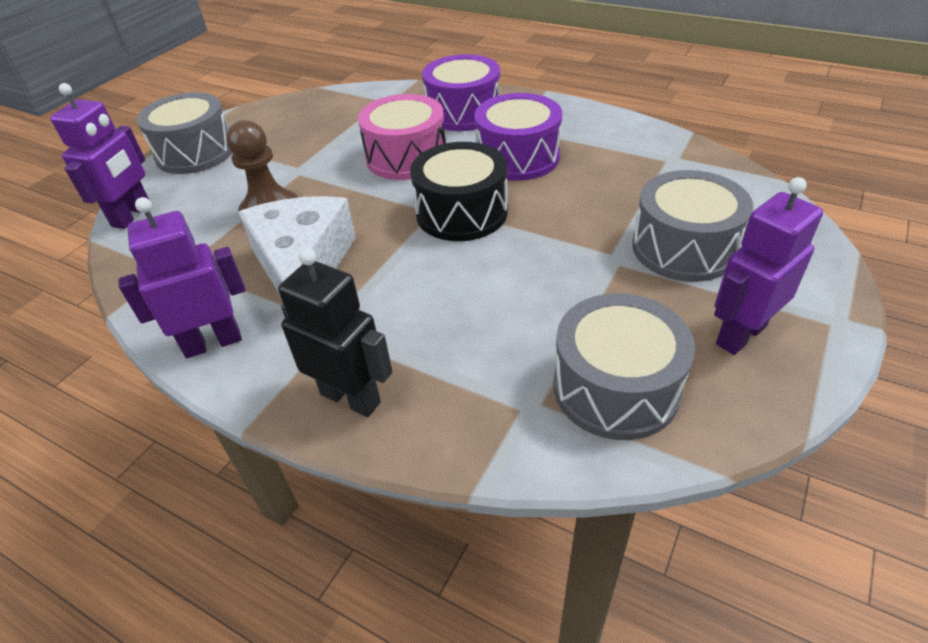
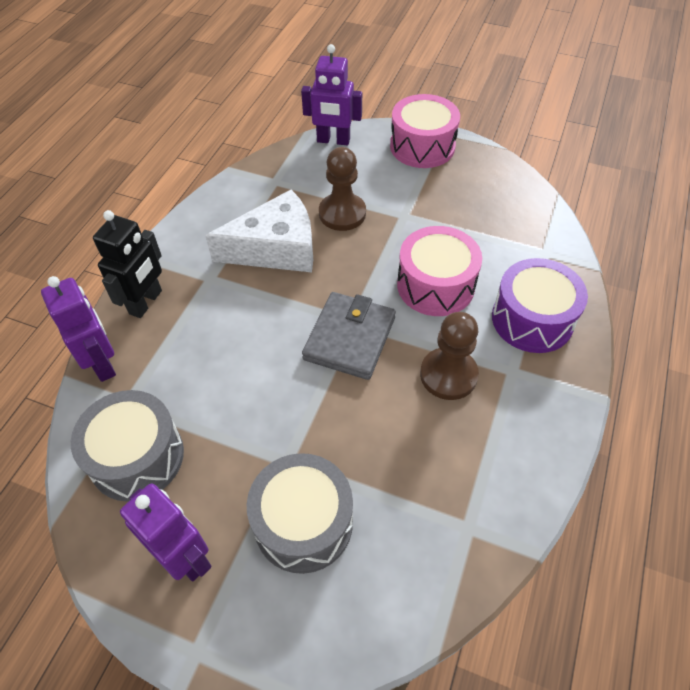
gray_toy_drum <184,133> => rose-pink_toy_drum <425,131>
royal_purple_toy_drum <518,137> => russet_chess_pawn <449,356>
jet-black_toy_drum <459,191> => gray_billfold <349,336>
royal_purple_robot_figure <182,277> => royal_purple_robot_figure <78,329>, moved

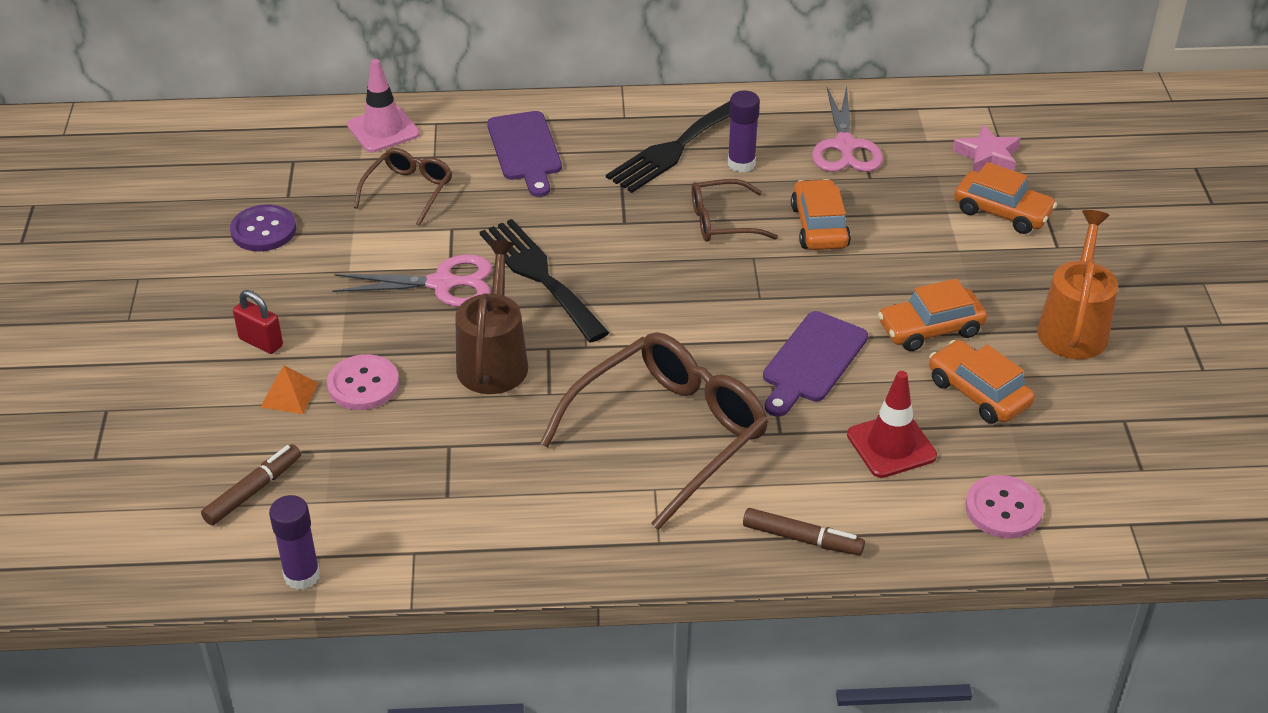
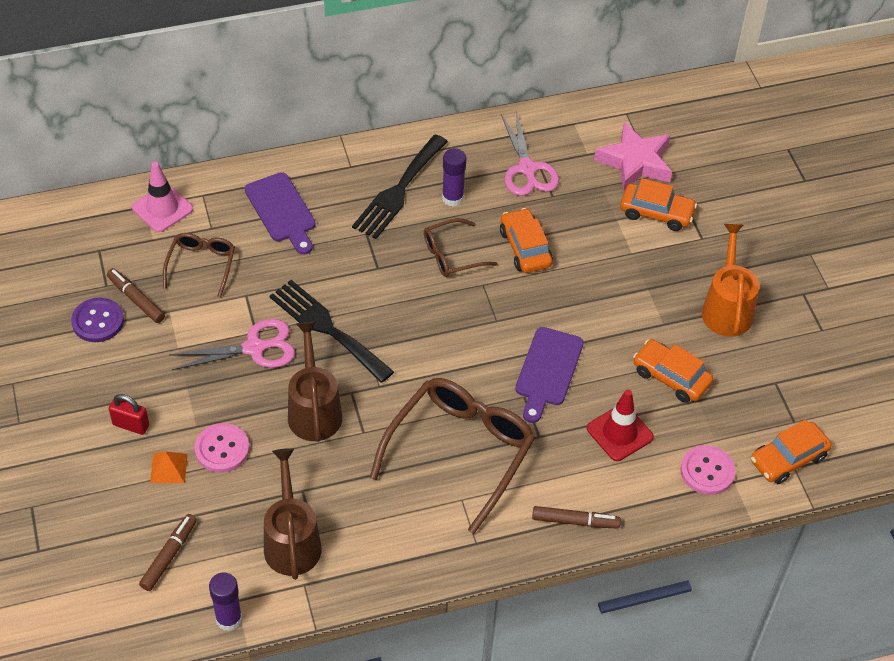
rose-pink_five-pointed_star <986,148> => rose-pink_five-pointed_star <633,156>, x1.54
bright_orange_automobile <932,315> => bright_orange_automobile <791,451>, moved
nothing => russet_marker <136,295>
nothing => russet_sprinkling_can <293,514>

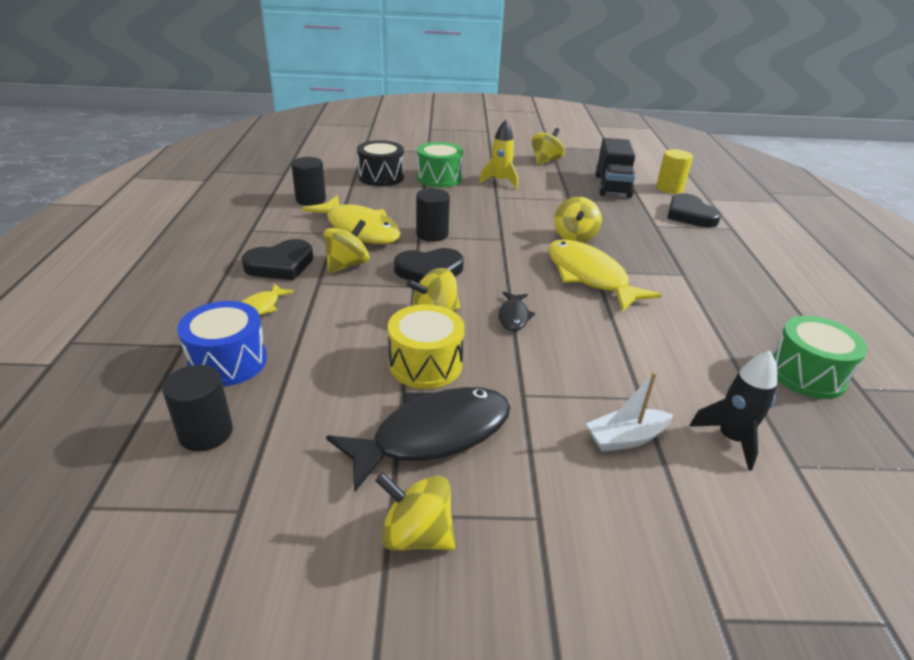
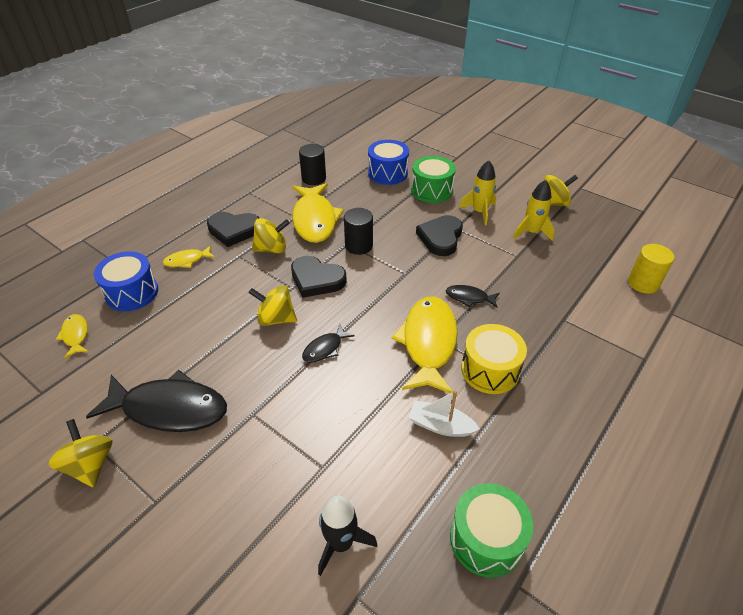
jet-black_lorry <615,168> => nothing
jet-black_toy_drum <380,163> => royal_blue_toy_drum <388,162>
jet-black_heart <694,210> => jet-black_heart <439,235>, moved
golden_spinning_top <578,220> => jet-black_fish_figure <473,296>
golden_toy_drum <426,346> => golden_toy_drum <494,359>, moved
jet-black_cylinder <197,408> => golden_fish_figure <72,336>
white_boat <629,412> => white_boat <444,413>, moved
nothing => golden_rocket <534,210>

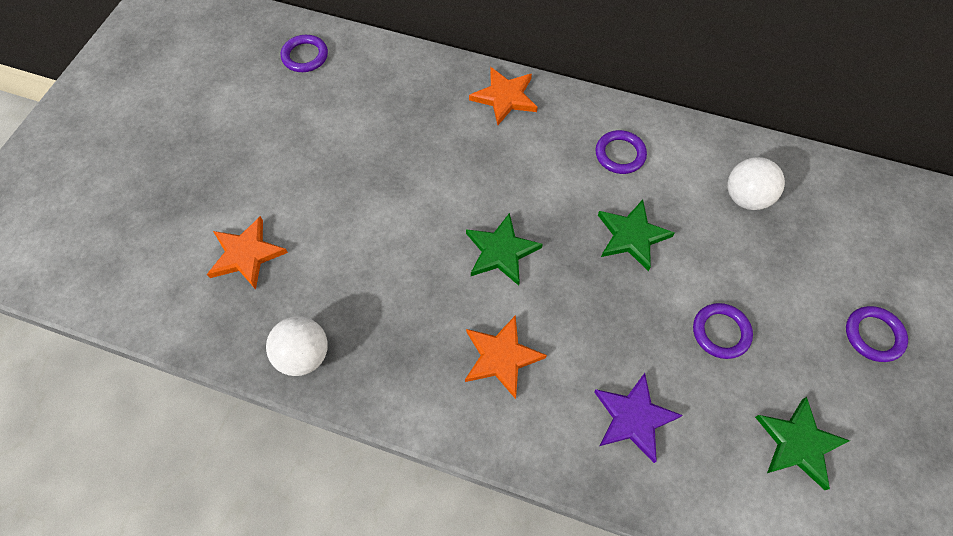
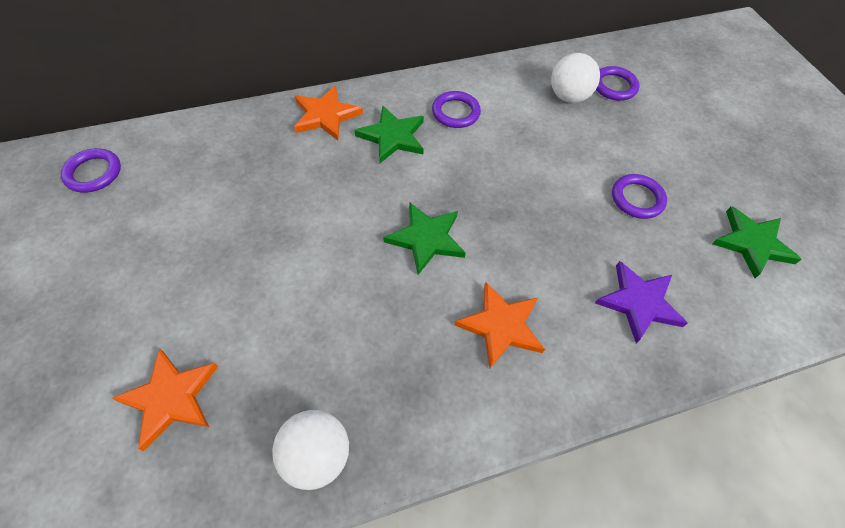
leaf-green_five-pointed_star <636,235> => leaf-green_five-pointed_star <389,135>, moved
royal_purple_ring <877,334> => royal_purple_ring <618,83>, moved

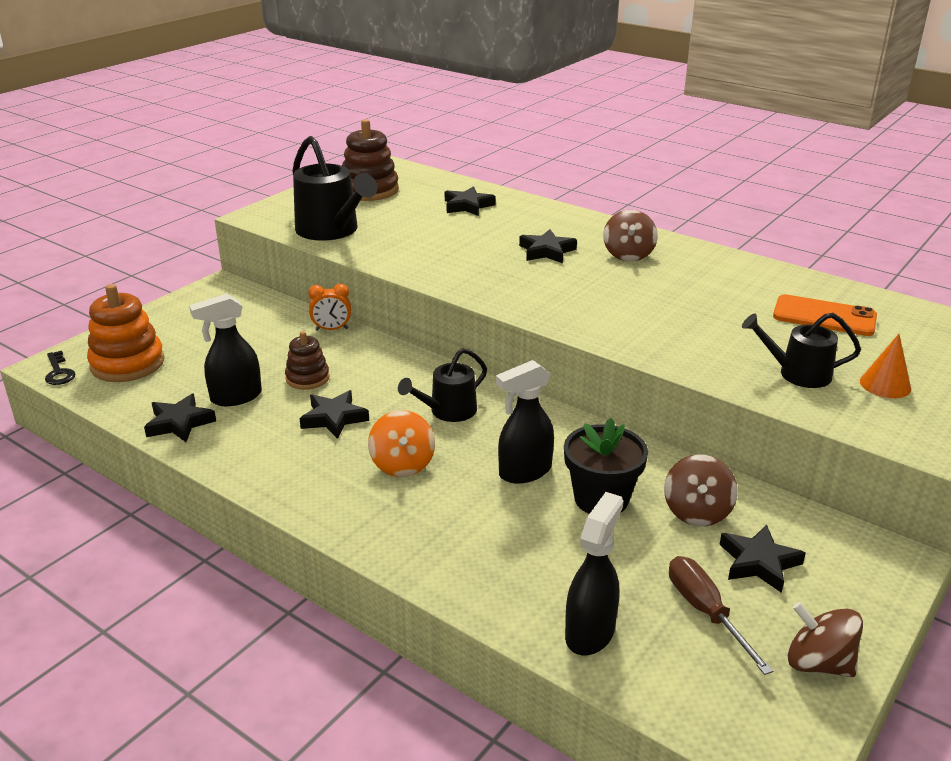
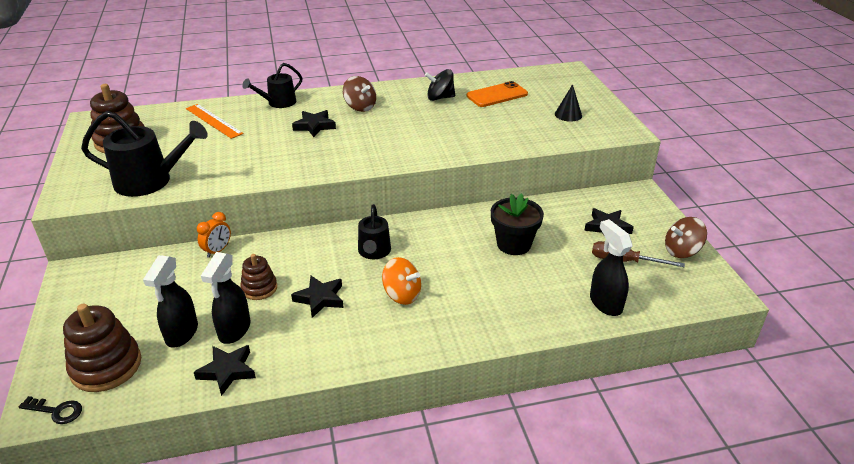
jet-black_five-pointed_star <470,201> => bright_orange_ruler <215,121>
bright_orange_ring_stacker <126,333> => russet_ring_stacker <102,348>
jet-black_sprinkling_can <801,350> => jet-black_sprinkling_can <272,85>, moved
bright_orange_solid_cone <885,366> => jet-black_solid_cone <568,103>
jet-black_sprayer <525,422> => jet-black_sprayer <170,301>, moved
russet_spinning_top <700,490> => nothing
nothing => jet-black_spinning_top <440,85>

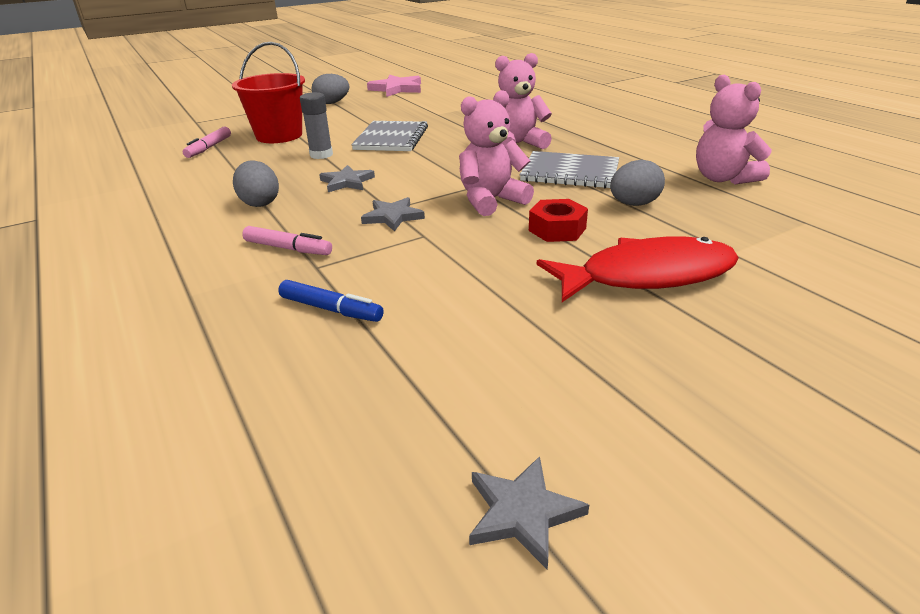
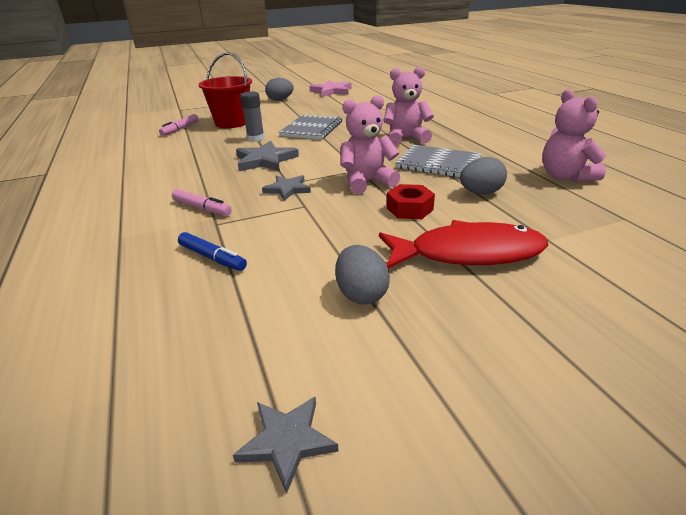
gray_toy_egg <256,183> => gray_toy_egg <362,275>, moved
gray_five-pointed_star <347,178> => gray_five-pointed_star <267,156>, x1.54

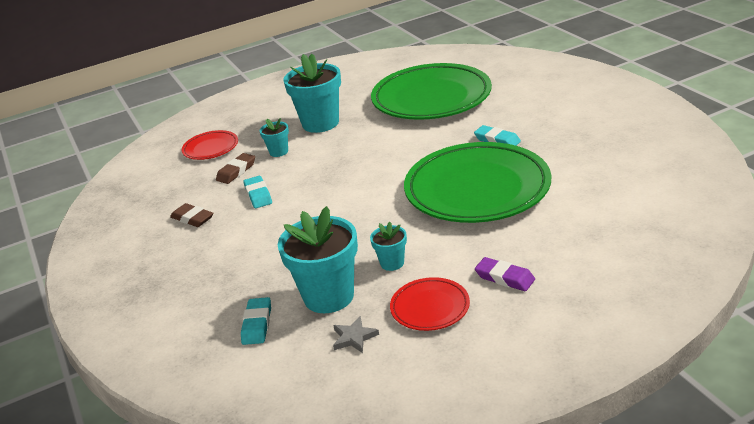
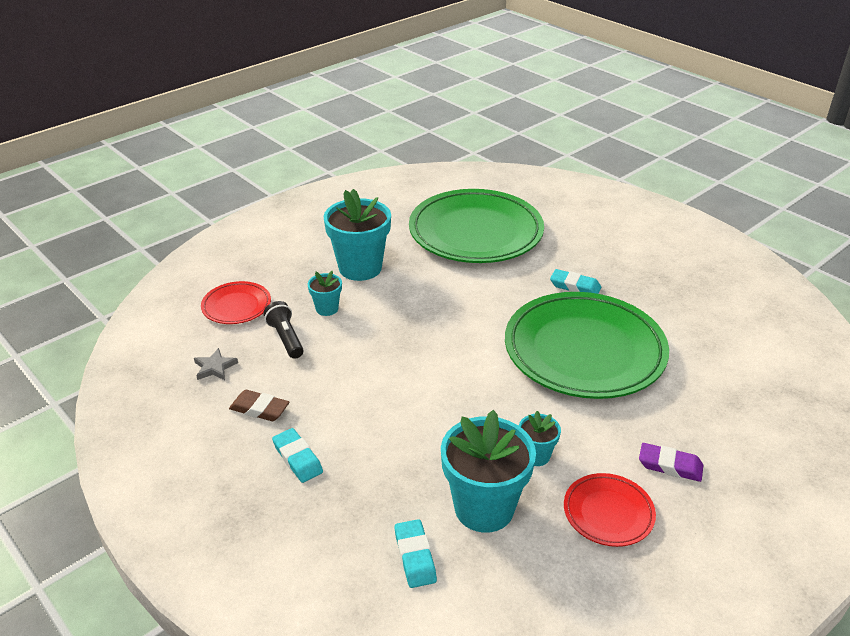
russet_pencil_eraser <235,168> => jet-black_torch <283,330>
teal_pencil_eraser <257,192> => teal_pencil_eraser <297,455>, moved
gray_five-pointed_star <356,334> => gray_five-pointed_star <216,364>, moved

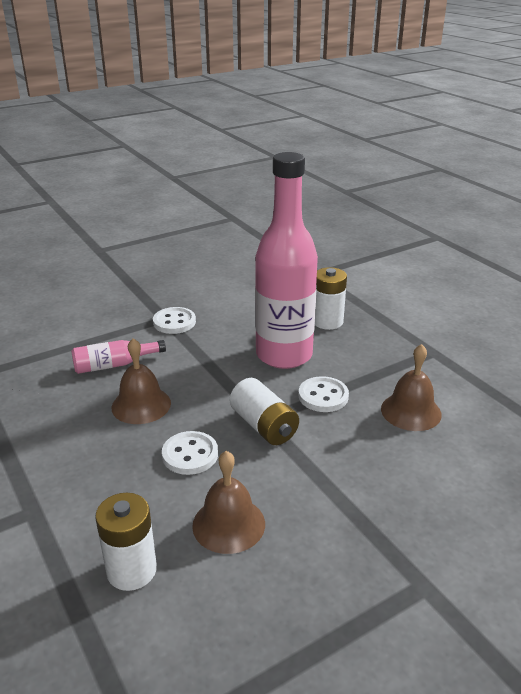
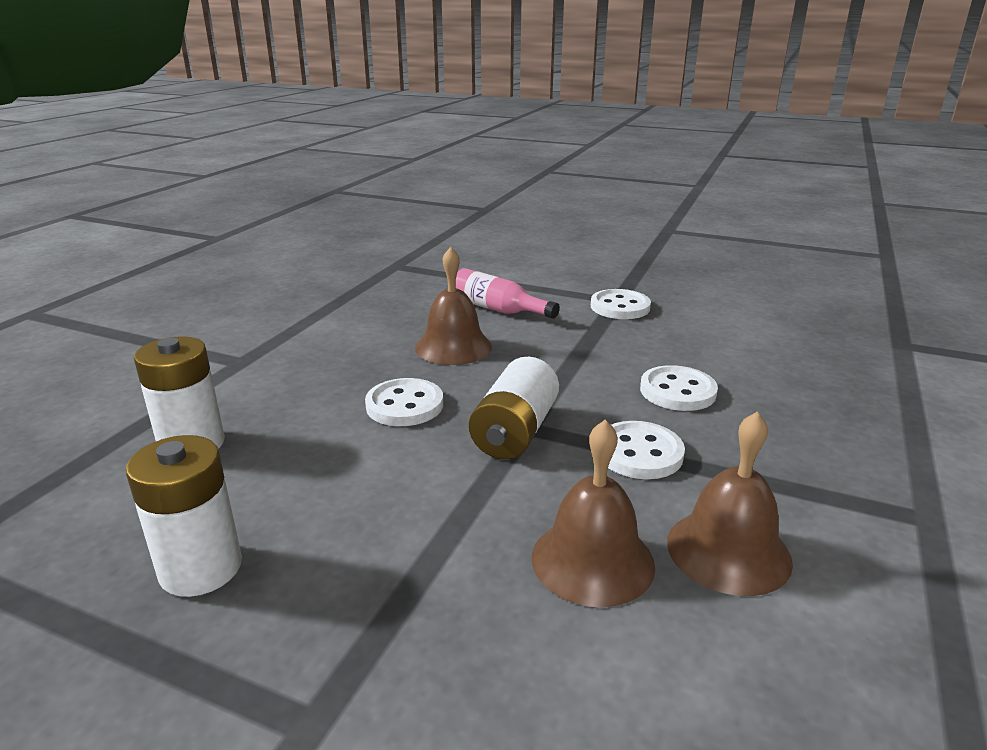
rose-pink_drink_bottle <286,260> => white_shirt_button <679,388>
white_AA_battery <331,298> => white_AA_battery <184,516>, moved
russet_school_bell <228,502> => russet_school_bell <593,513>, moved

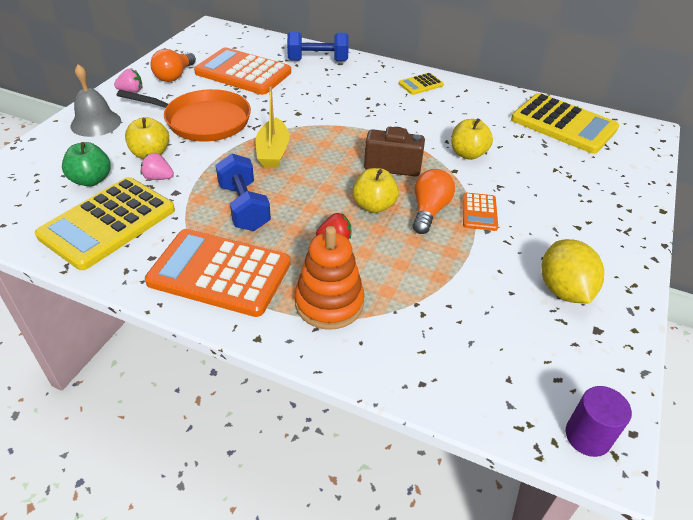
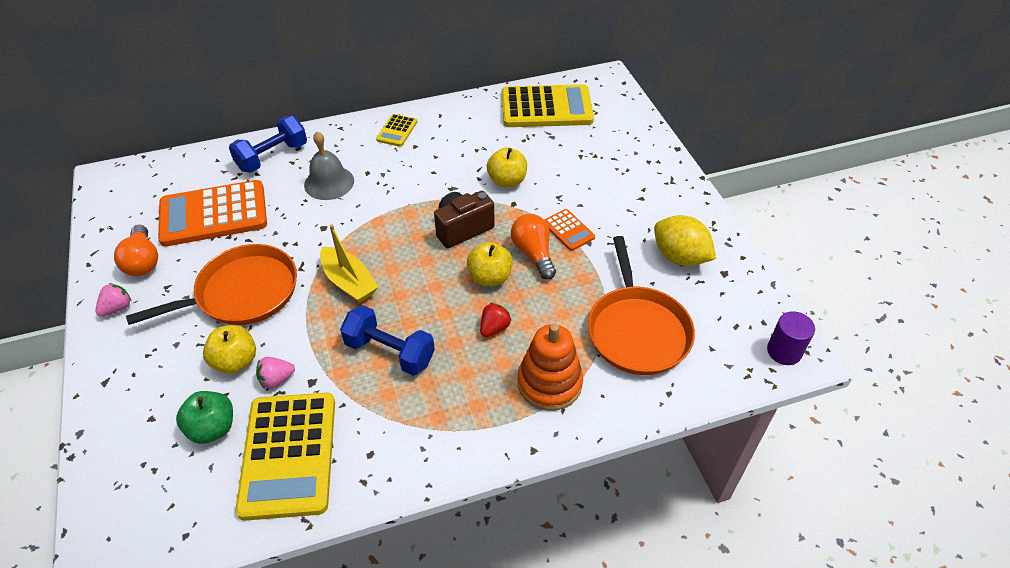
gray_school_bell <95,100> => gray_school_bell <329,165>, moved
bright_orange_adding_machine <217,273> => nothing
nothing => bright_orange_pan <641,305>

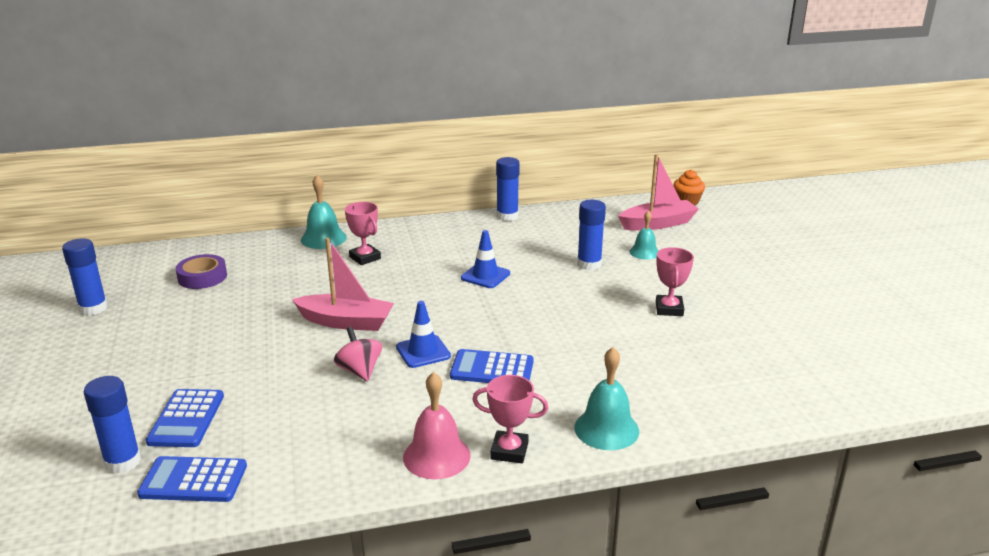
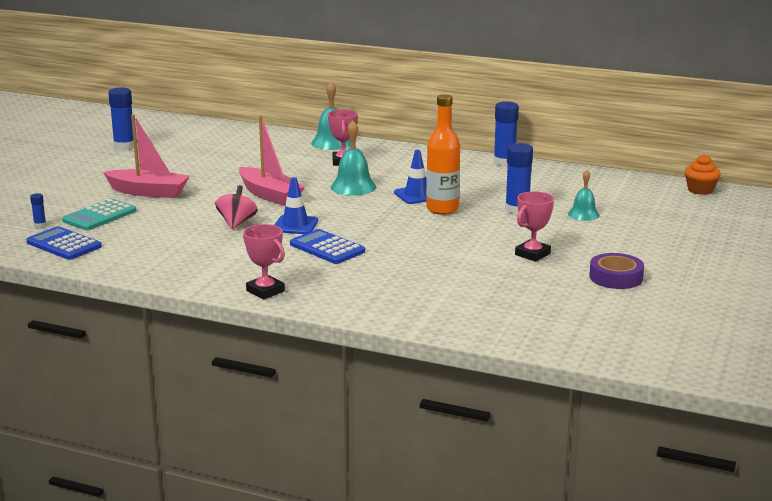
rose-pink_boat <658,192> => rose-pink_boat <146,156>, moved
royal_purple_tape <201,271> => royal_purple_tape <616,271>, moved
teal_school_bell <606,398> => teal_school_bell <353,158>, moved
rose-pink_school_bell <437,425> => nothing
royal_blue_stick_of_glue <112,425> => royal_blue_stick_of_glue <38,210>, x0.47
royal_blue_adding_machine <185,418> => teal_adding_machine <99,214>
nothing => bright_orange_drink_bottle <443,154>

